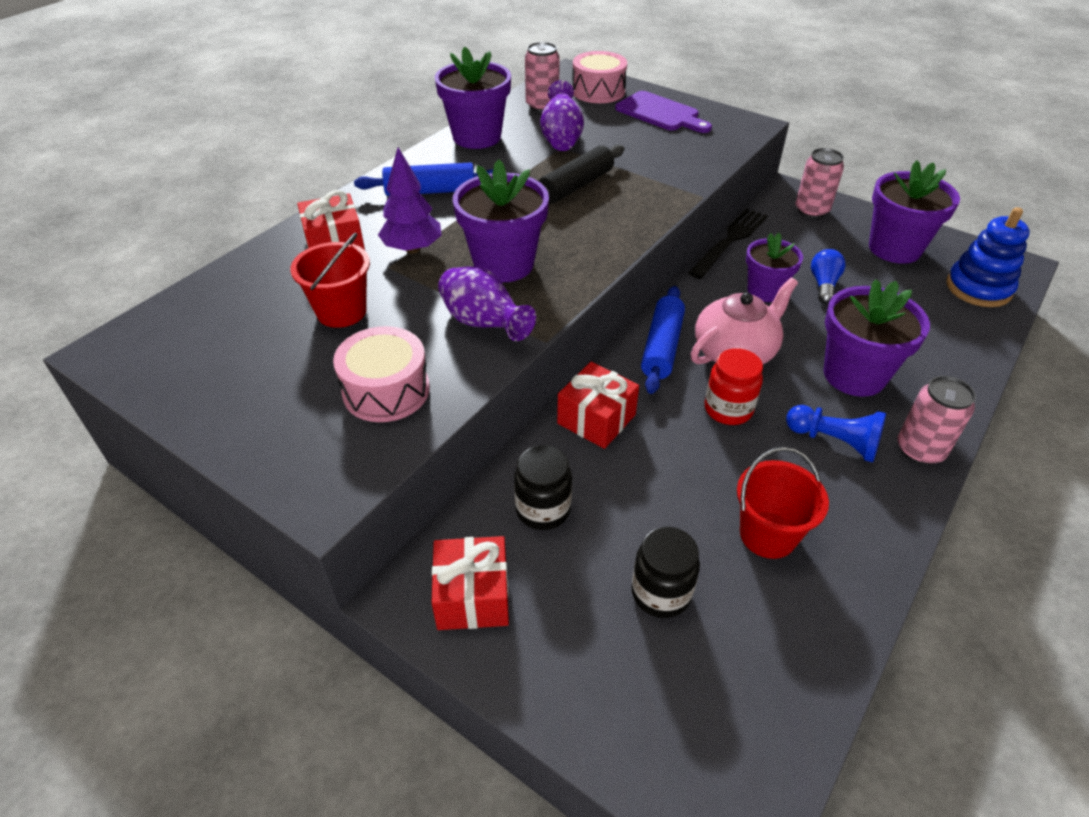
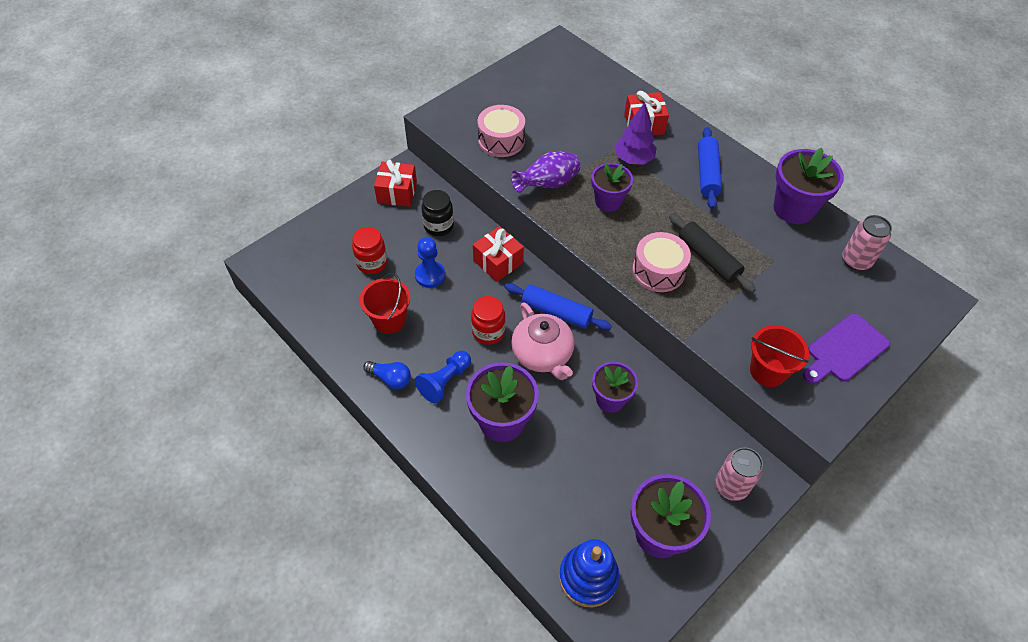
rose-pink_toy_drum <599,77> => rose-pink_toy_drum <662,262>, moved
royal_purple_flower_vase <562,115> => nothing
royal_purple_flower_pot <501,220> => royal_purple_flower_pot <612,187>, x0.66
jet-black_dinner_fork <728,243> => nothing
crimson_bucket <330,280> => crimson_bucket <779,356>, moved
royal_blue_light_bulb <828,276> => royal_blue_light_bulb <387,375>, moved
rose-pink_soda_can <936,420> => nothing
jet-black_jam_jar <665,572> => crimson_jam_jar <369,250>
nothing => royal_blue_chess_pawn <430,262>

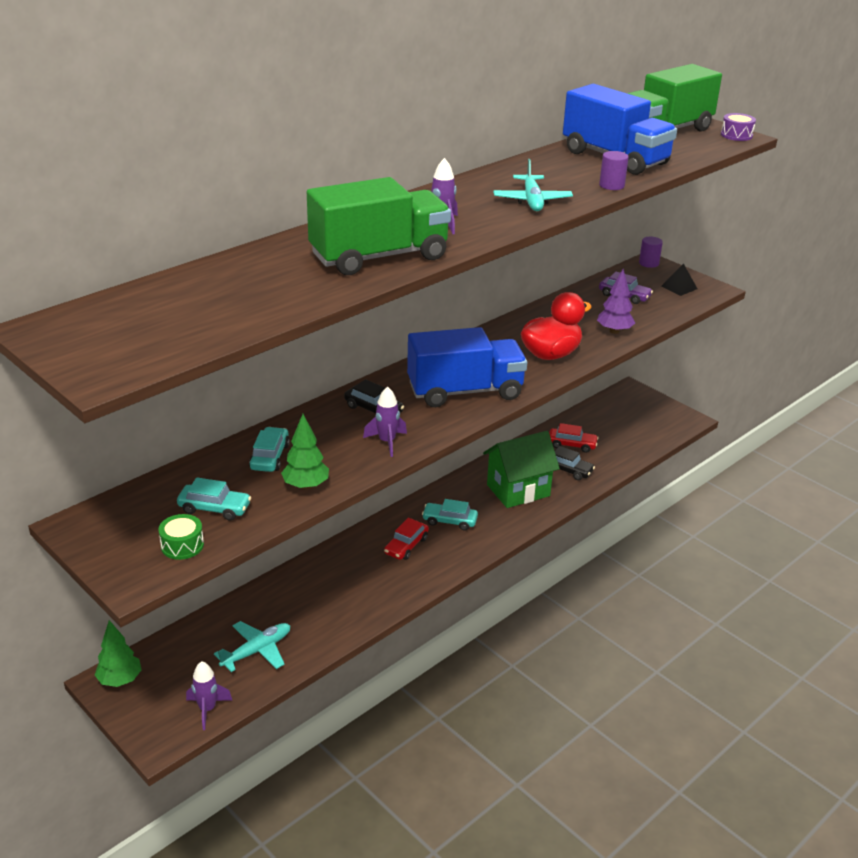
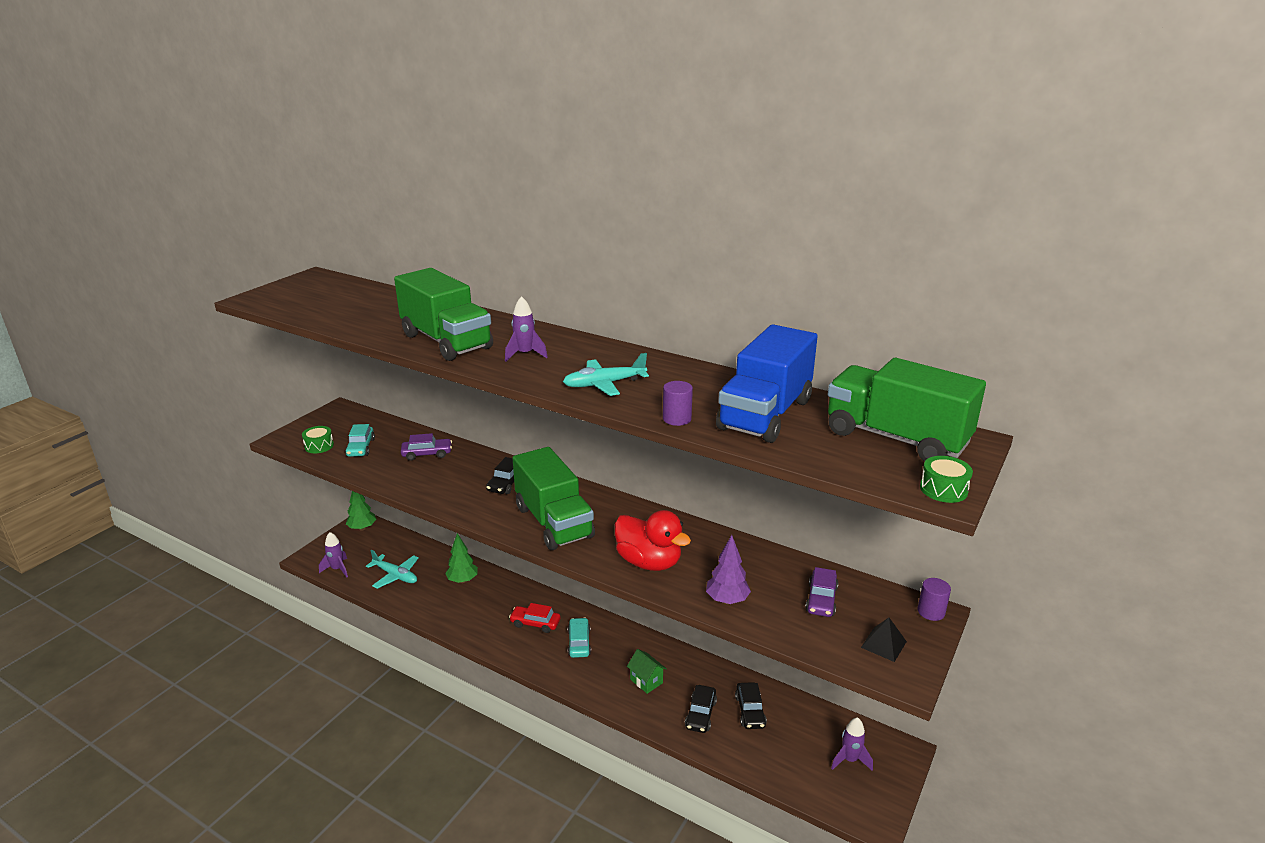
royal_purple_toy_drum <738,127> => leaf-green_toy_drum <946,479>
royal_blue_lorry <467,367> => leaf-green_lorry <553,498>
royal_purple_rocket <385,421> => royal_purple_rocket <852,743>, moved
leaf-green_tree <305,452> => leaf-green_tree <461,558>, moved
crimson_automobile <573,438> => jet-black_automobile <751,705>
teal_automobile <269,449> => royal_purple_automobile <426,447>
leaf-green_cottage <521,469> => leaf-green_cottage <647,671>, x0.50

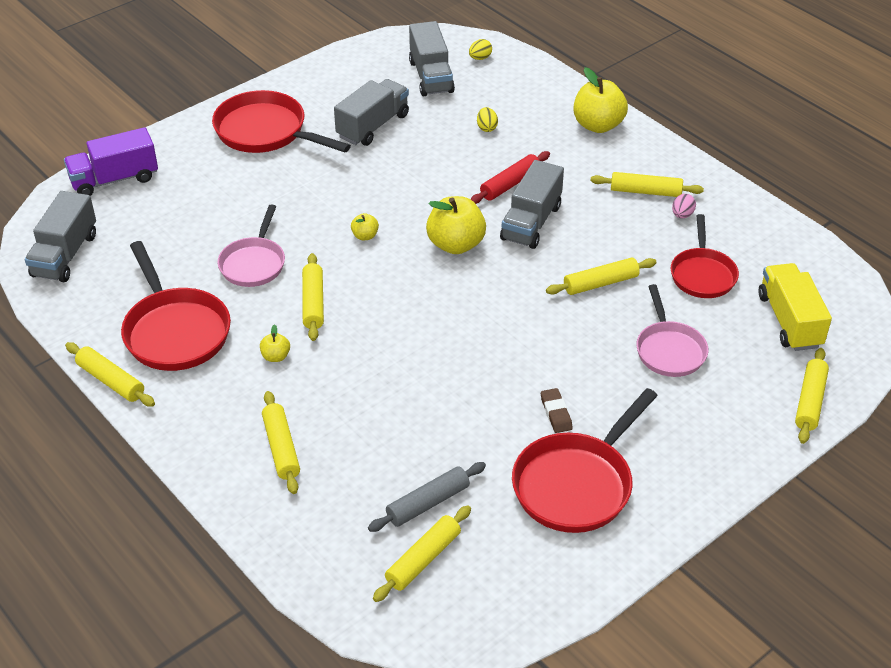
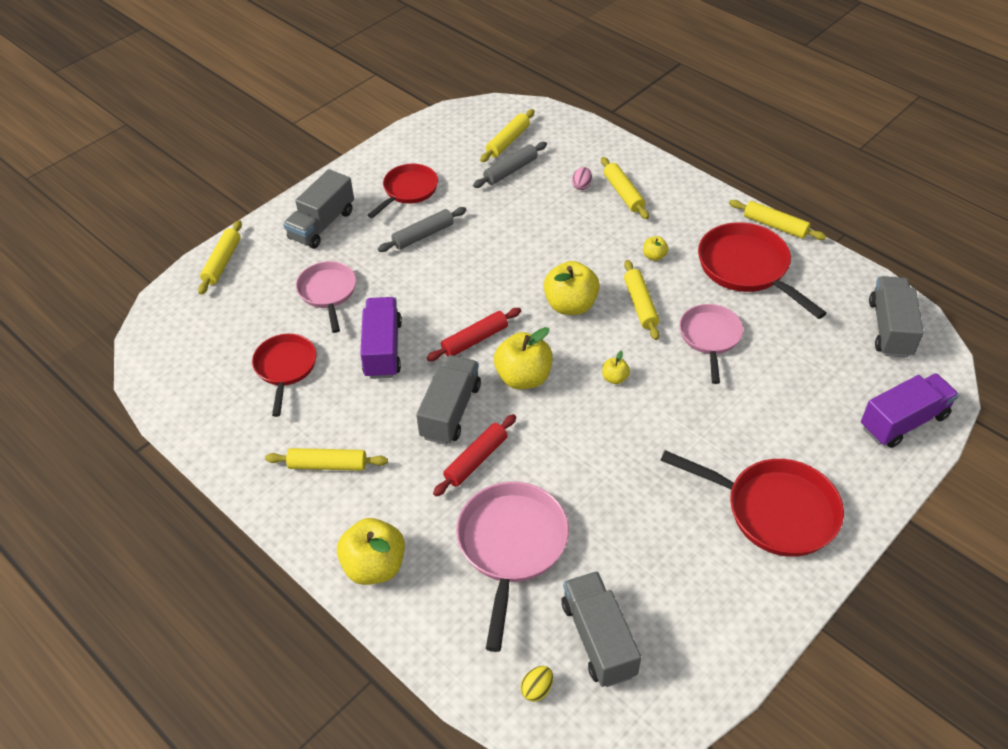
gray_lorry <371,112> => gray_lorry <318,209>, moved
golden_toy_egg <487,119> => rose-pink_pan <512,567>
rose-pink_toy_egg <684,206> => rose-pink_toy_egg <582,178>, moved
golden_pastry_roller <601,276> => royal_purple_lorry <381,338>
golden_lorry <795,307> => nothing
crimson_pan <585,460> => crimson_pan <403,191>, x0.65
russet_pencil_eraser <557,410> => gray_pastry_roller <422,229>
nothing => golden_apple_fruit <572,288>
nothing => crimson_pastry_roller <474,334>

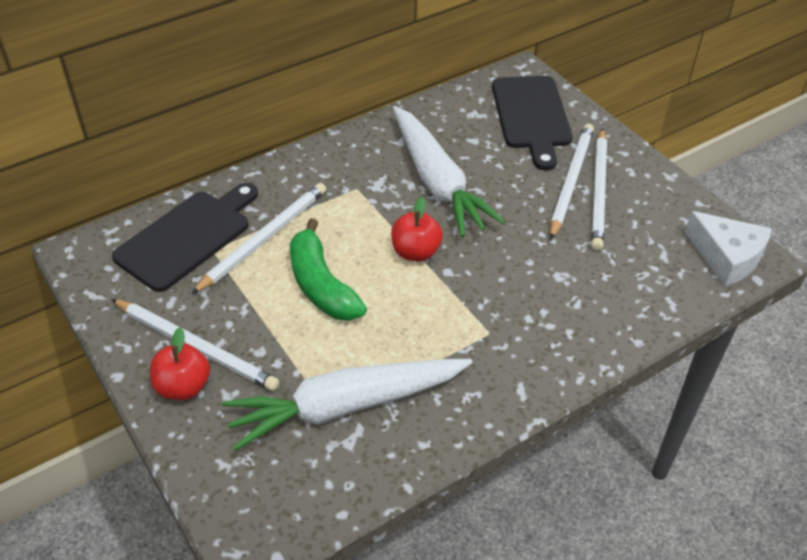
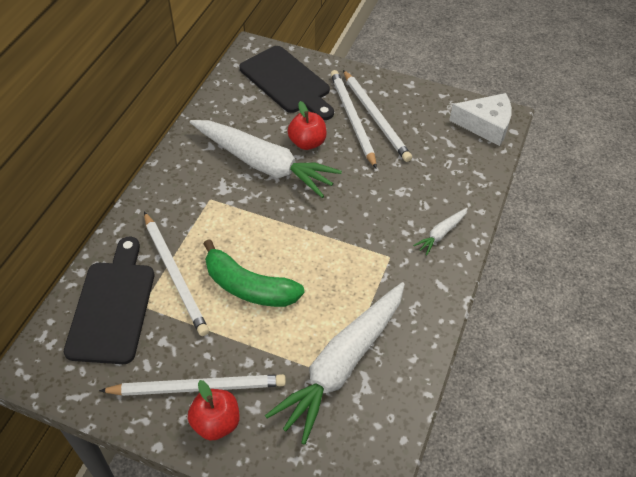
white_lead_pencil <258,238> => white_lead_pencil <176,274>, 150 degrees clockwise
crimson_apple_fruit <417,229> => crimson_apple_fruit <307,125>, moved
nothing => white_root_vegetable <440,231>

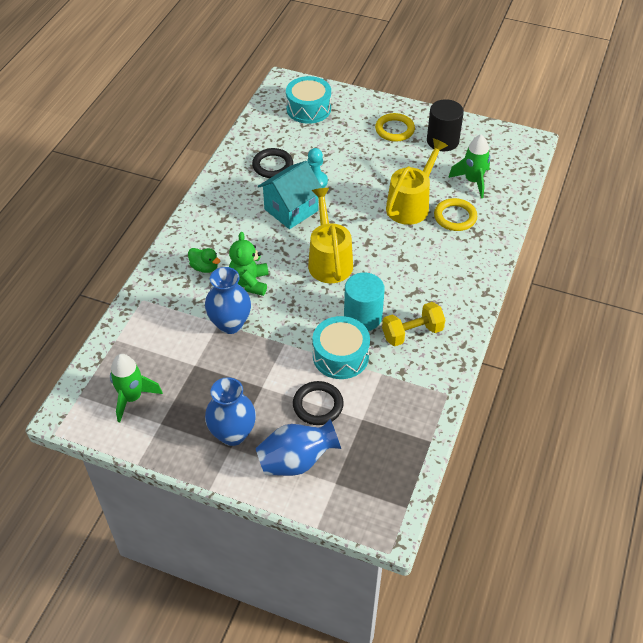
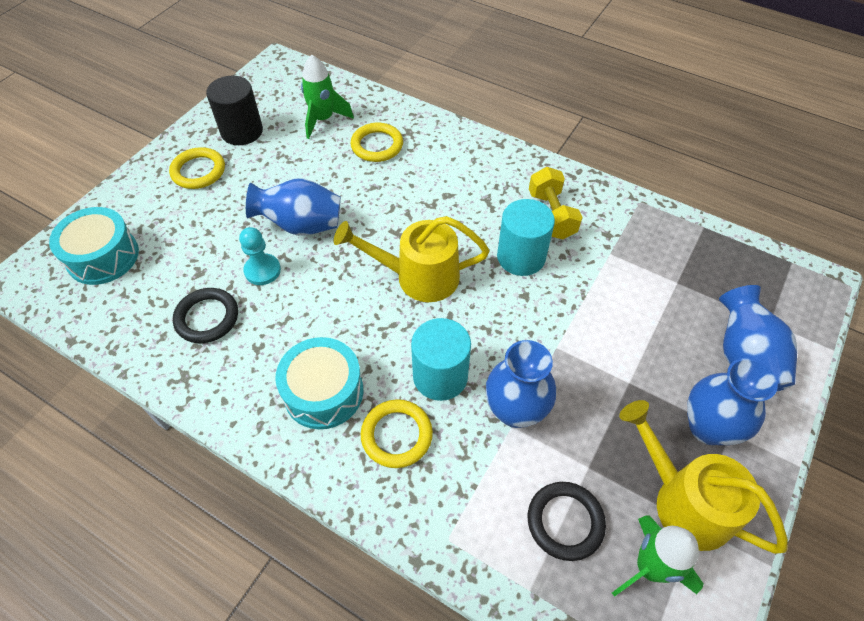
golden_sprinkling_can <417,181> => golden_sprinkling_can <703,477>, moved
teal_cottage <290,195> => nothing
leaf-green_teddy <249,264> => teal_cylinder <441,359>
leaf-green_duck <204,260> => golden_ring <397,433>
teal_toy_drum <341,347> => teal_toy_drum <319,383>, moved
jet-black_ring <318,403> => jet-black_ring <567,521>, moved
nothing => royal_blue_flower_vase <293,207>

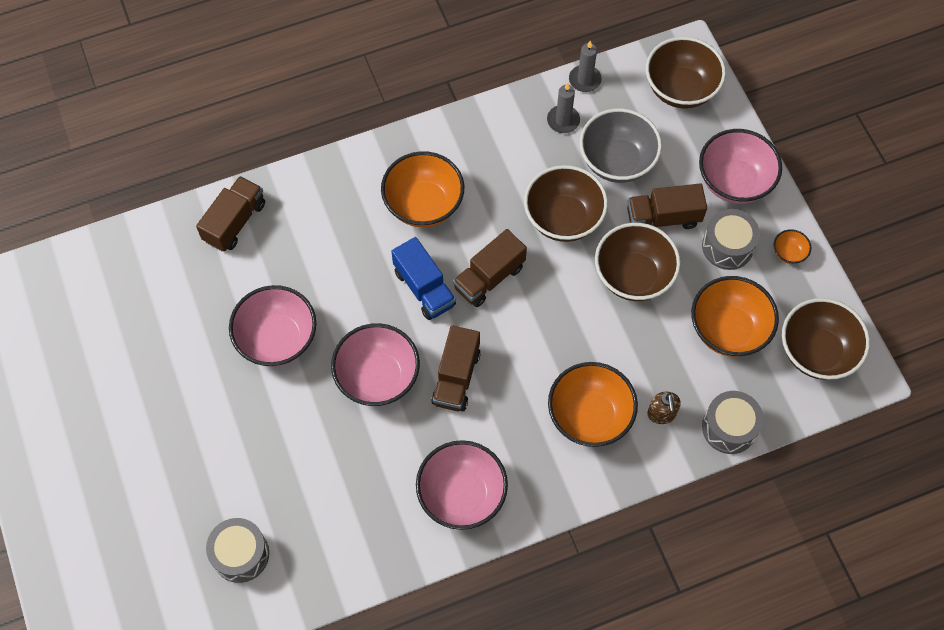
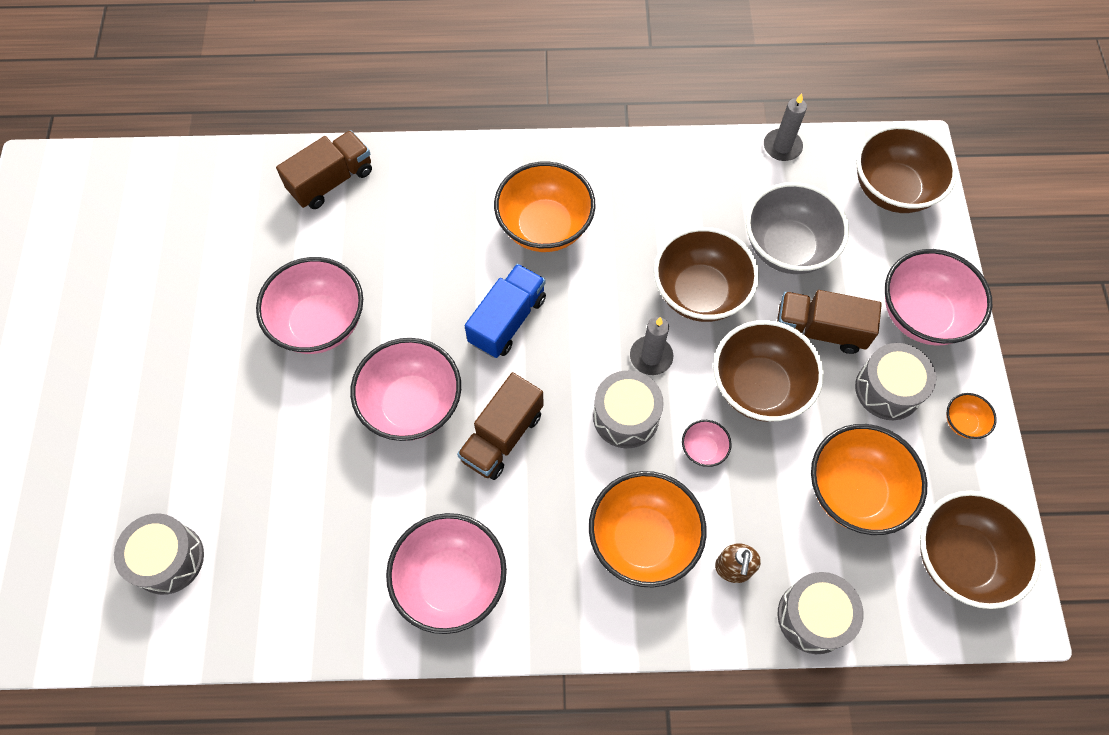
gray_pillar_candle <563,108> => gray_pillar_candle <651,346>, moved
russet_lorry <490,268> => nothing
royal_blue_lorry <423,278> => royal_blue_lorry <505,311>, 135 degrees counterclockwise
nothing => gray_toy_drum <628,409>
nothing => rose-pink_serving_bowl <707,443>

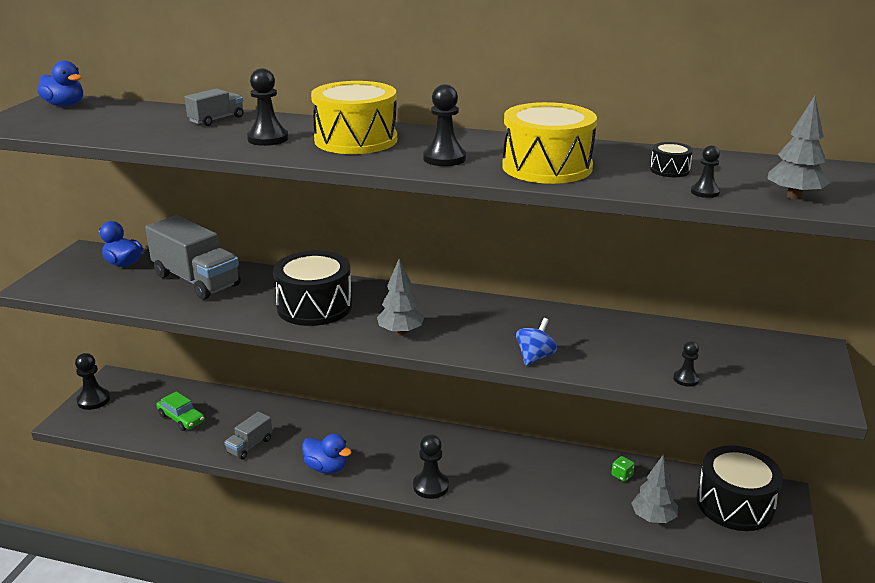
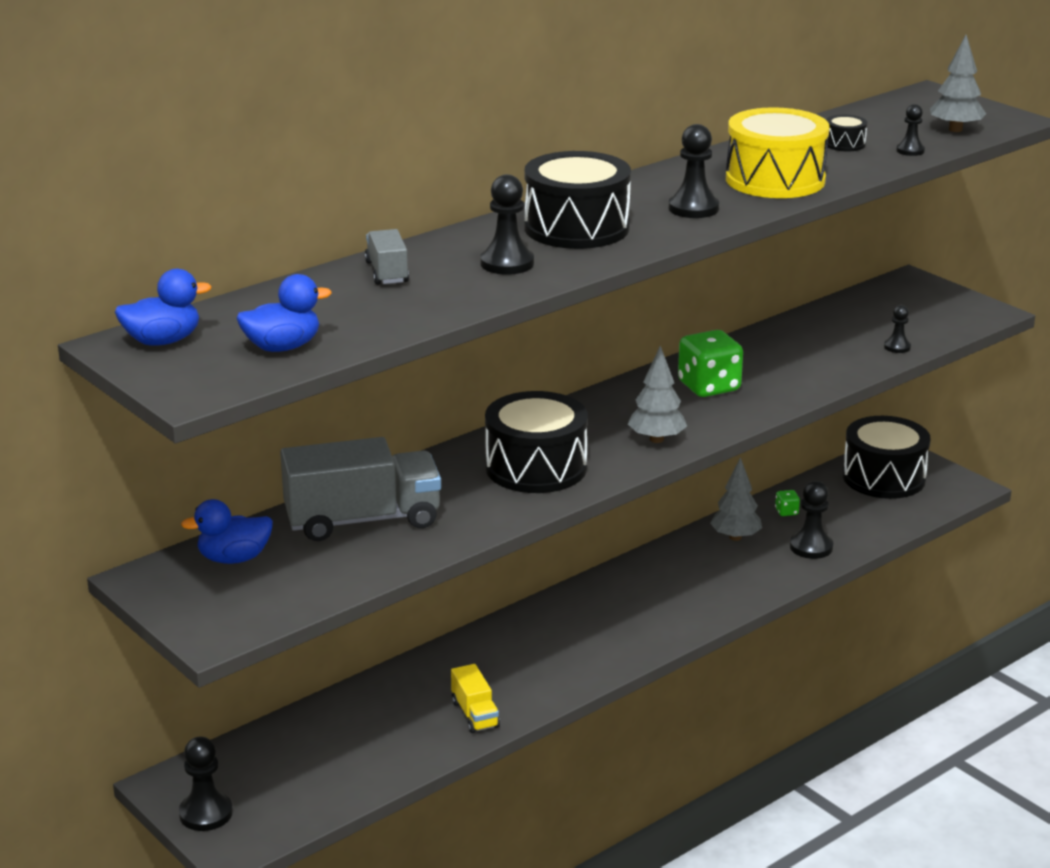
golden_toy_drum <354,117> => jet-black_toy_drum <578,200>
royal_blue_spinning_top <536,342> => nothing
leaf-green_automobile <180,411> => nothing
gray_lorry <248,435> => golden_lorry <475,698>
royal_blue_duck <327,454> => royal_blue_duck <284,313>, moved
jet-black_chess_pawn <431,466> => jet-black_chess_pawn <811,520>, moved
gray_tree <654,489> => gray_tree <736,499>, moved
nothing => leaf-green_dice <710,363>

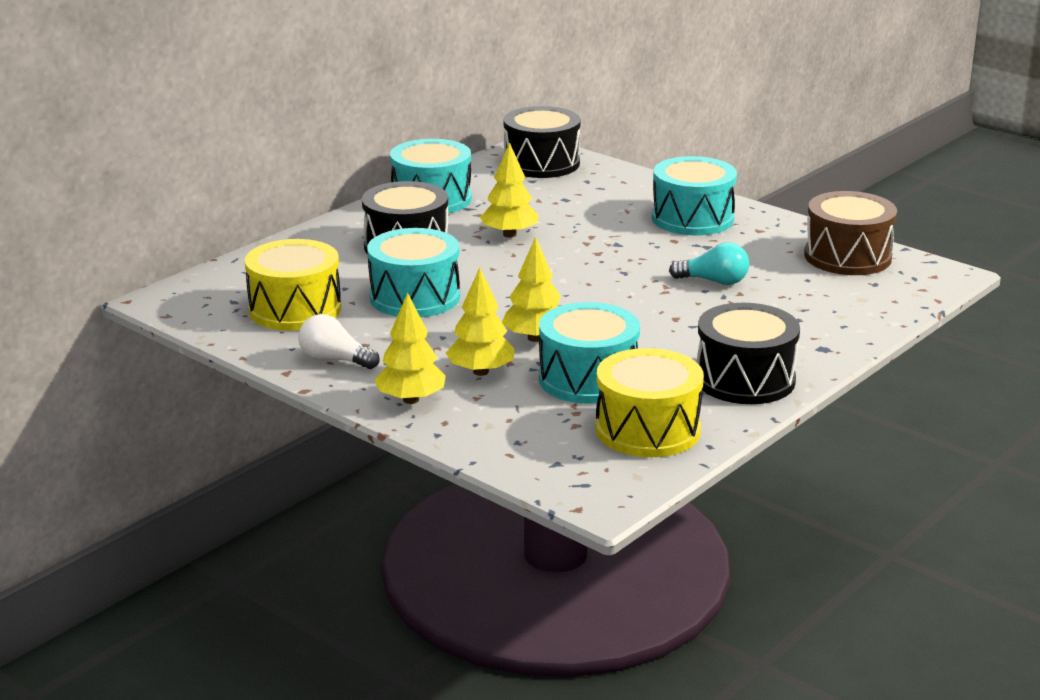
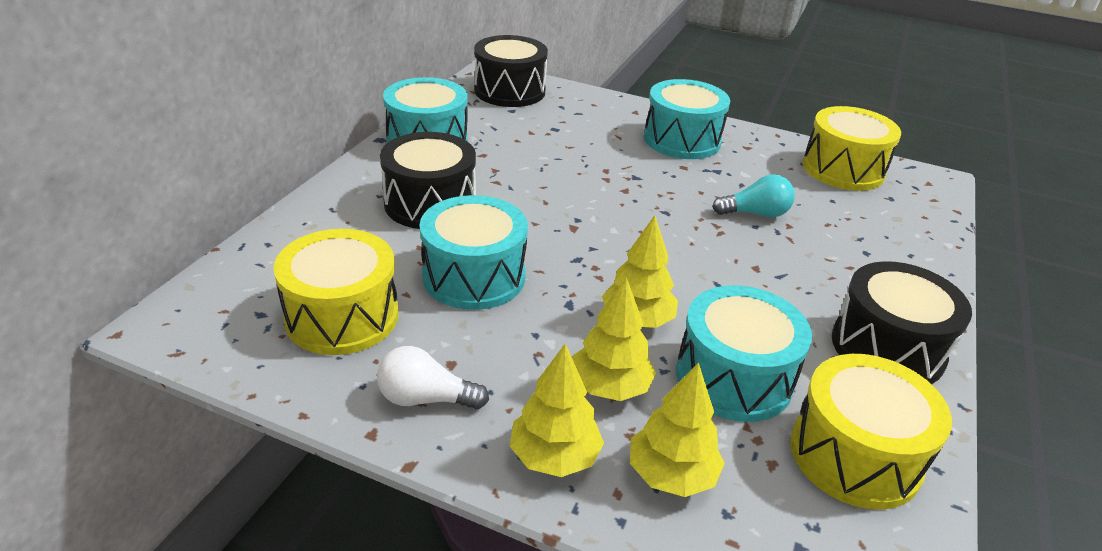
golden_tree <509,190> => golden_tree <677,429>, moved
russet_toy_drum <850,233> => golden_toy_drum <852,148>

